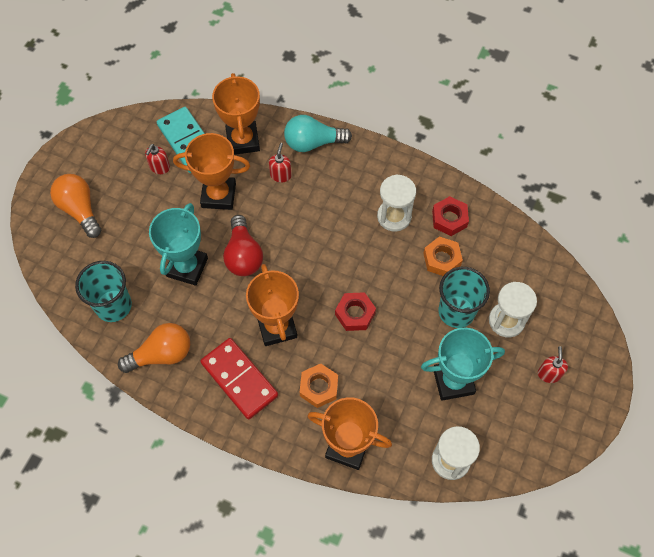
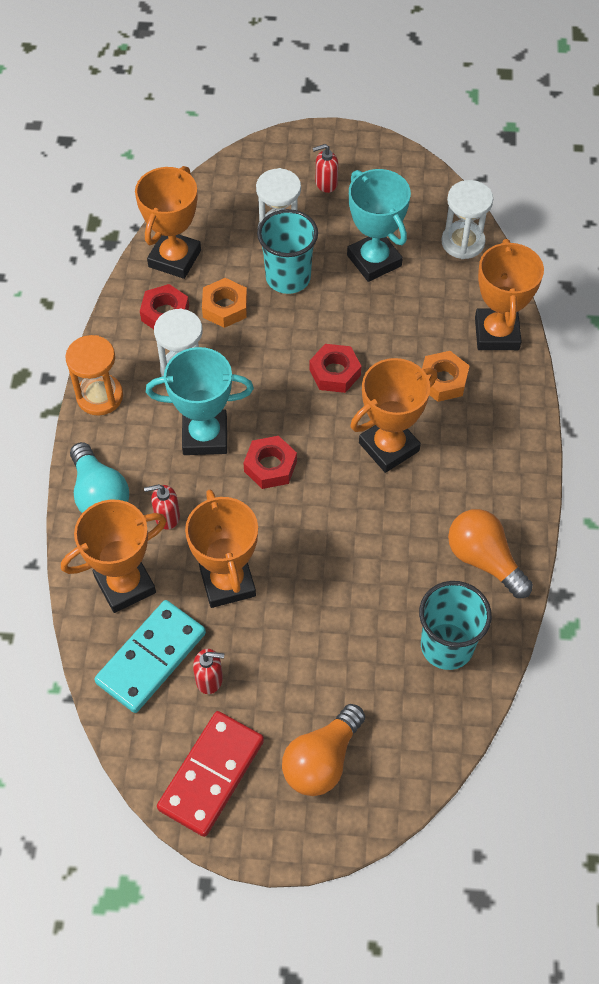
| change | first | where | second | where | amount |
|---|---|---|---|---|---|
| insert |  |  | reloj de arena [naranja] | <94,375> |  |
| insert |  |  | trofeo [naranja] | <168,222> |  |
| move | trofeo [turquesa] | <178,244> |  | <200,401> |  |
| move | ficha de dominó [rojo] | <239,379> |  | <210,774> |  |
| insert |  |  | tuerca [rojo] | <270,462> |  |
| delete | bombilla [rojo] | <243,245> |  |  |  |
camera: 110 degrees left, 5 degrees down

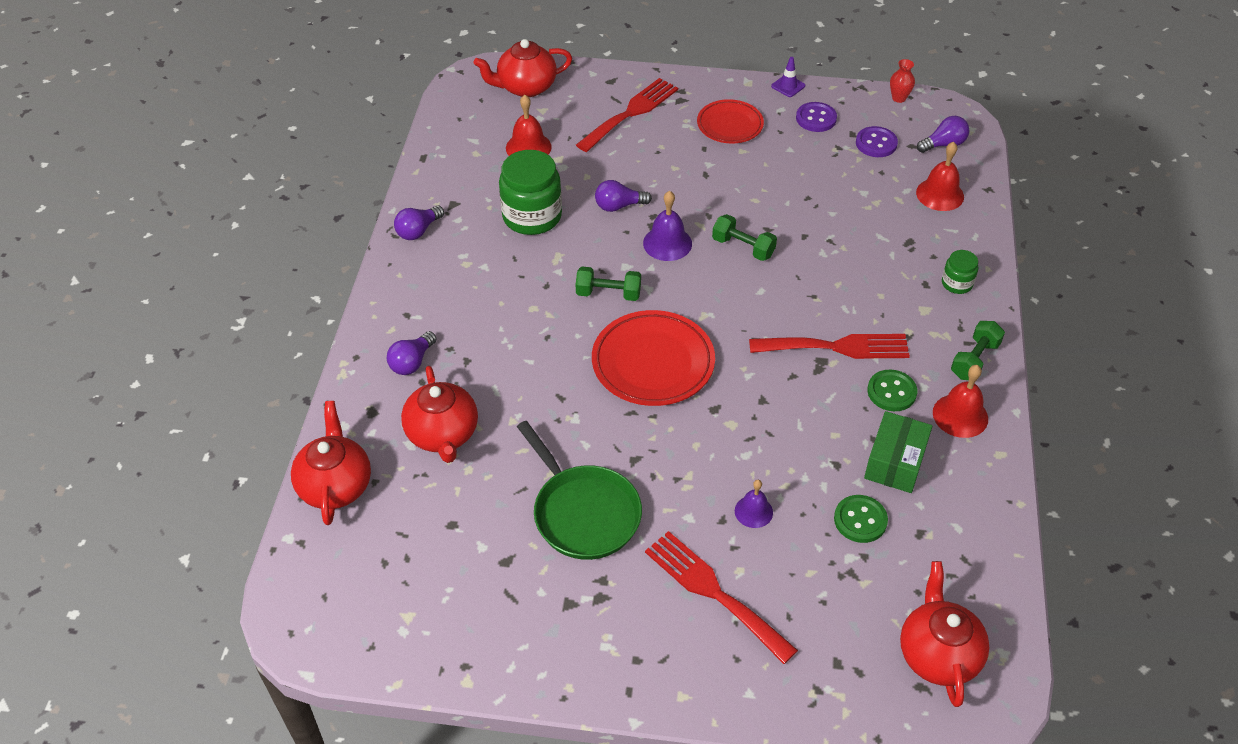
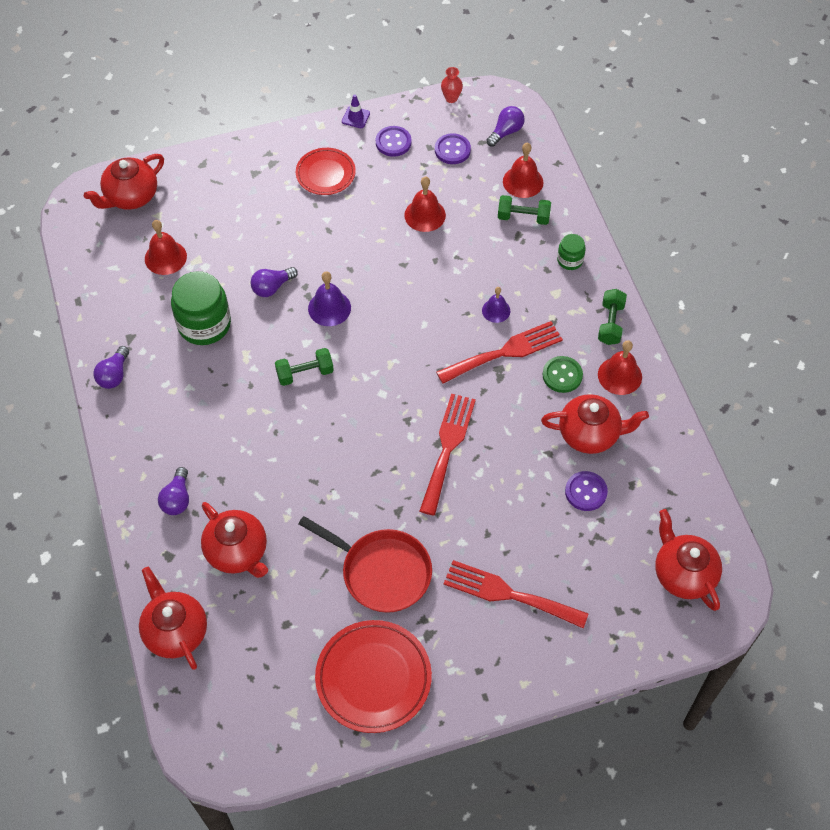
| change | first | where | second | where | amount |
|---|---|---|---|---|---|
| recolor | sartén [verde] | <579,490> | sartén [rojo] | <365,564> |  |
| move | plato [rojo] | <653,358> |  | <373,676> |  |
| insert |  |  | campana [rojo] | <425,204> |  |
| move | tenedor [rojo] | <627,115> |  | <448,454> |  |
| move | campana [morado] | <754,504> |  | <496,305> |  |
| move | mancuerna [verde] | <744,237> |  | <524,210> |  |
| replace | caja [verde] | <898,452> | tetera [rojo] | <595,424> |  |
| recolor | botón [verde] | <861,519> | botón [morado] | <586,491> |  |
camera: 25 degrees left, 10 degrees up

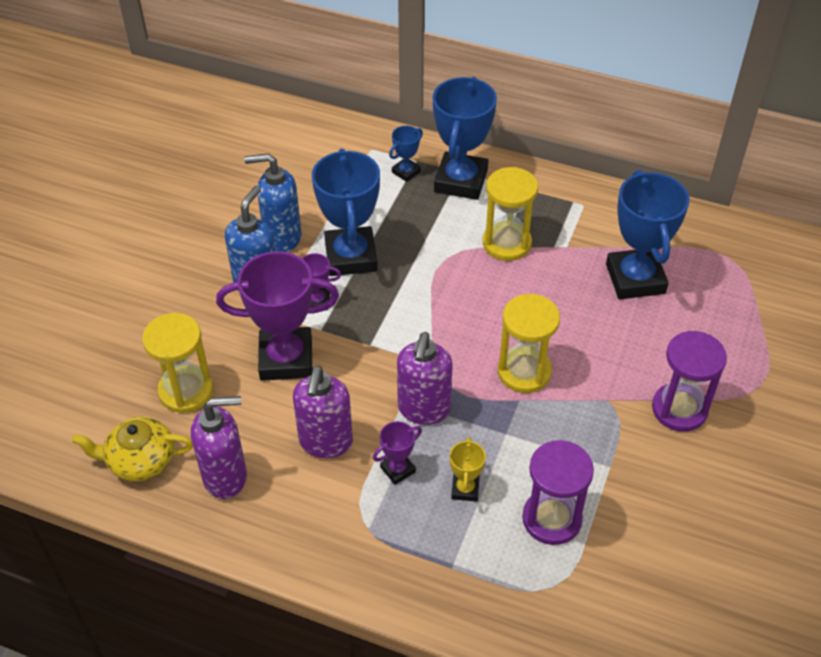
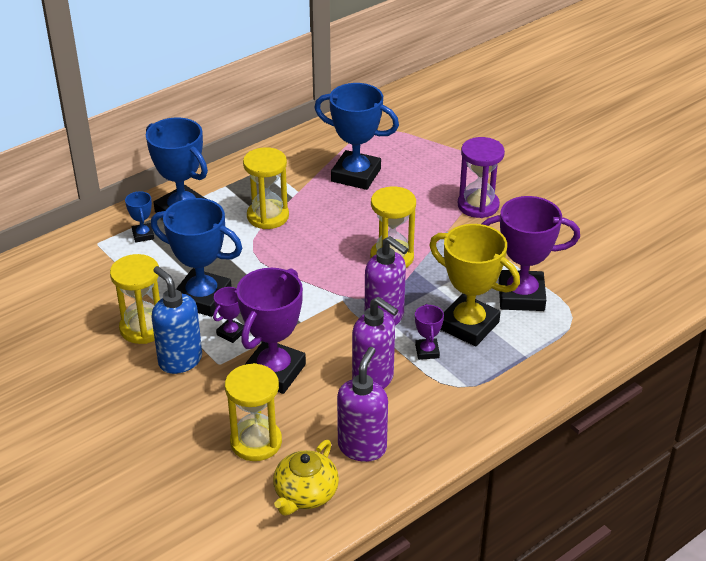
| change | first | where | second | where | amount |
|---|---|---|---|---|---|
| replace | dispensador de jabón [azul] | <273,202> | reloj de arena [amarillo] | <135,299> |  |
| resize | trofeo [amarillo] | <468,469> |  | <474,285> | x2.15 |
| replace | reloj de arena [morado] | <558,492> | trofeo [morado] | <531,253> |  |
camera: 60 degrees left, 10 degrees down

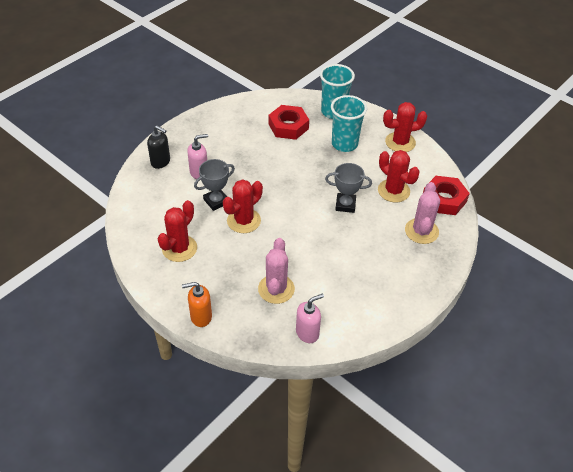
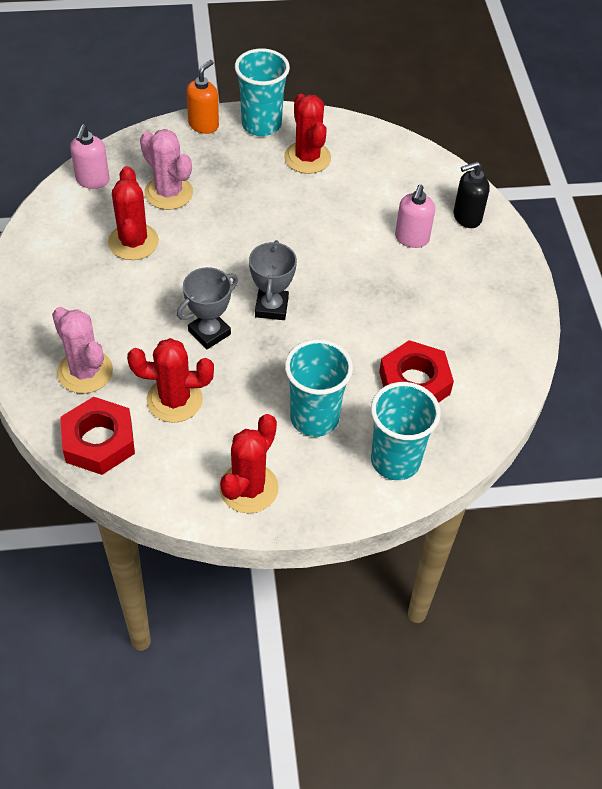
| change | first | where | second | where | amount |
|---|---|---|---|---|---|
| move | cactus [rojo] | <243,206> |  | <133,213> |  |
| insert |  |  | vaso [turquesa] | <262,92> |  |
| move | trofeo [gris] | <214,185> |  | <273,280> |  |
camera: 130 degrees right, 5 degrees up

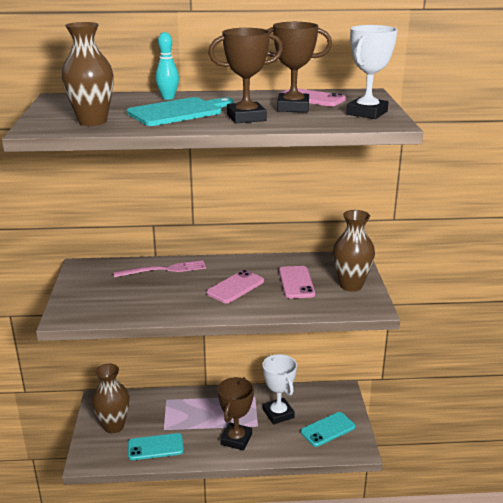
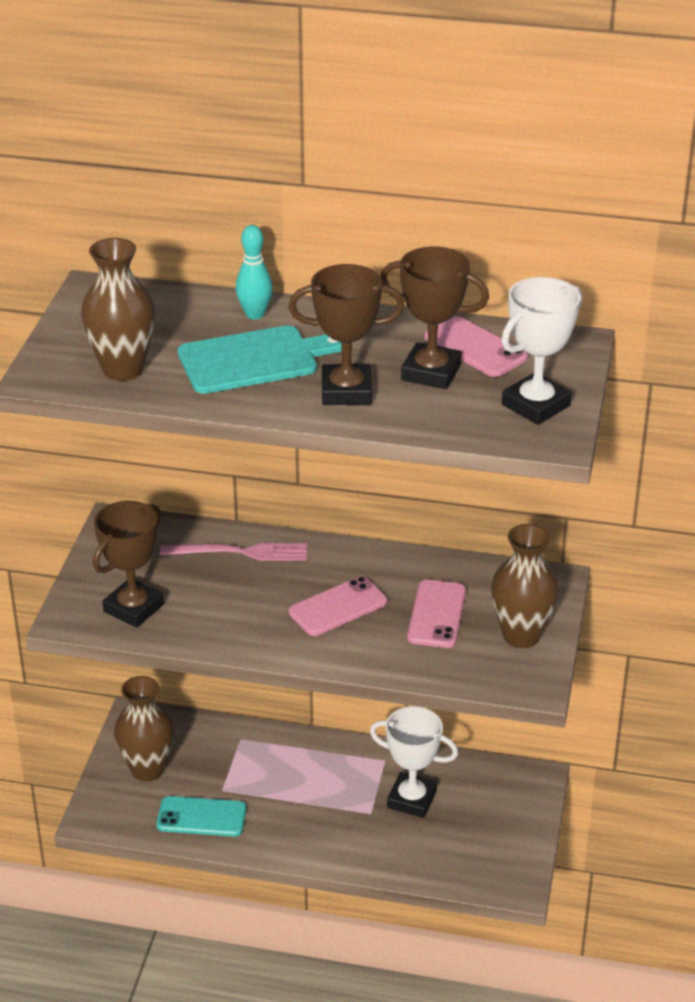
| change | first | where | second | where | amount |
|---|---|---|---|---|---|
| move | trofeo [marrón] | <236,414> |  | <128,564> |  |
| rotate | trofeo [blanco] | <279,389> |  | <414,762> | 60 degrees counterclockwise |
| delete | móvil [turquesa] | <328,429> |  |  |  |
camera: 15 degrees right, 10 degrees up

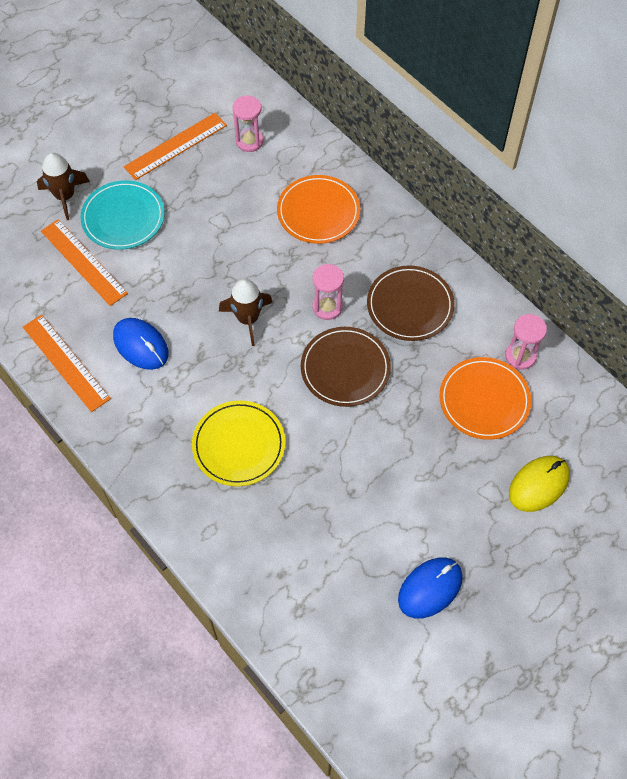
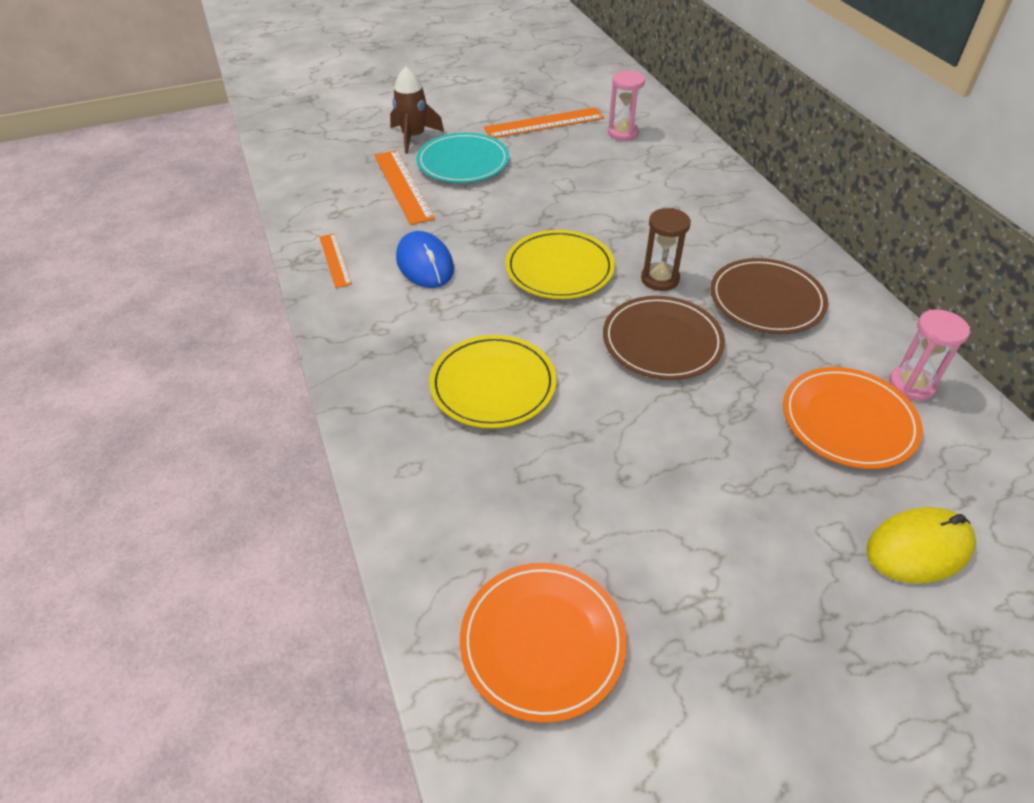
| change | first | where | second | where | amount |
|---|---|---|---|---|---|
| resize | regla [naranja] | <67,363> |  | <335,260> | x0.59 |
| move | plato [naranja] | <318,209> |  | <543,643> |  |
| replace | cohete [marrón] | <246,312> | plato [amarillo] | <560,264> |  |
| recolor | reloj de arena [rosa] | <328,292> | reloj de arena [marrón] | <666,249> |  |
| delete | ratón [azul] | <430,588> |  |  |  |
camera: 20 degrees right, 15 degrees down

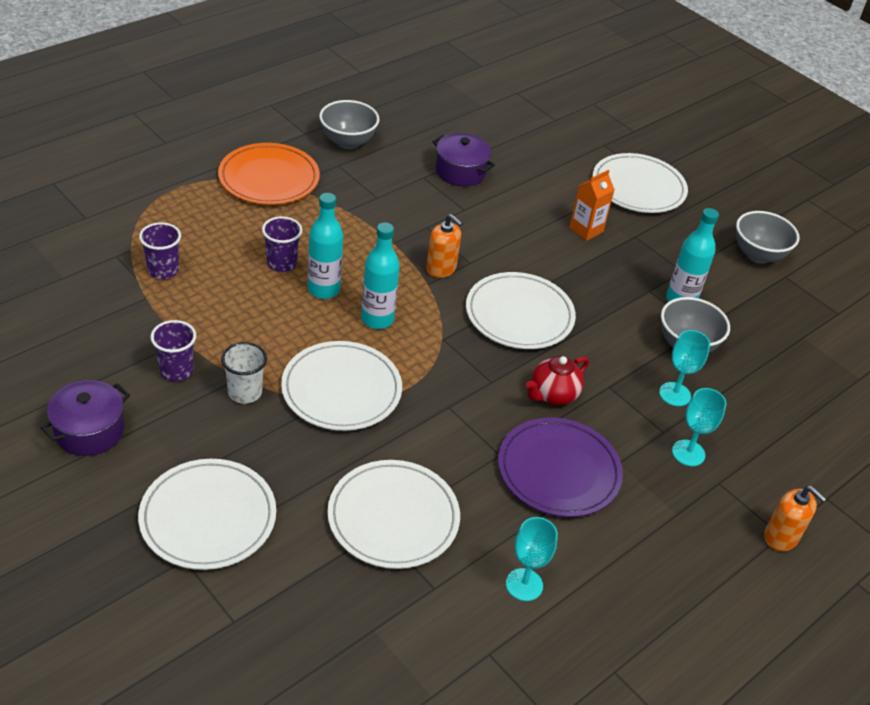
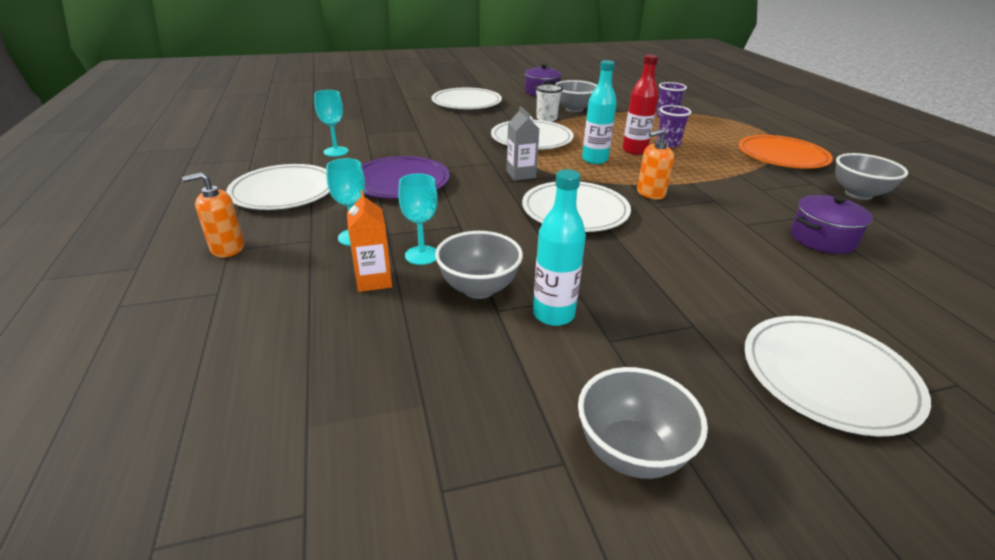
| change | first | where | second | where | amount |
|---|---|---|---|---|---|
| move | plato [blanco] | <393,514> |  | <278,187> |  |
| move | cartón de leche [naranja] | <592,205> |  | <369,241> |  |
| insert |  |  | cartón de leche [gris] | <522,143> |  |
| replace | vaso [morado] | <173,350> | cuenco [gris] | <576,96> |  |
| recolor | botella [turquesa] | <325,246> | botella [rojo] | <640,105> |  |
| delete | tetera [rojo] | <557,380> |  |  |  |
camera: 120 degrees right, 10 degrees down

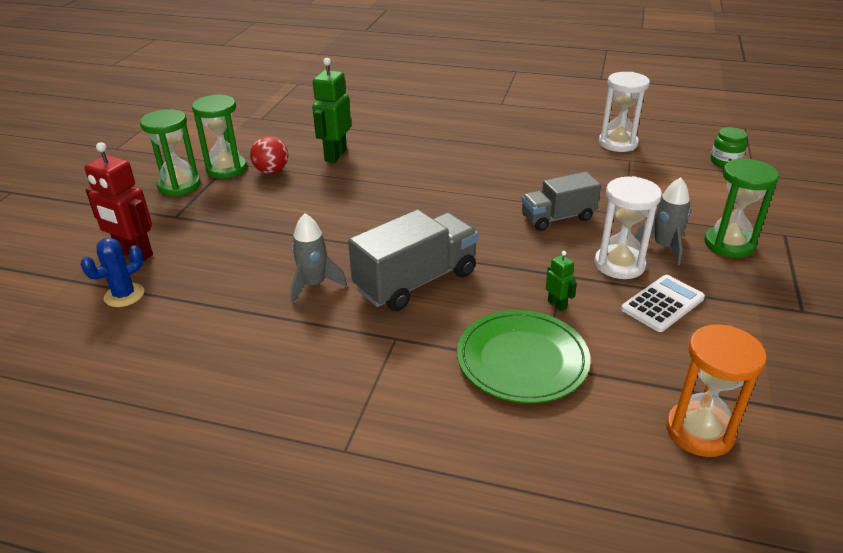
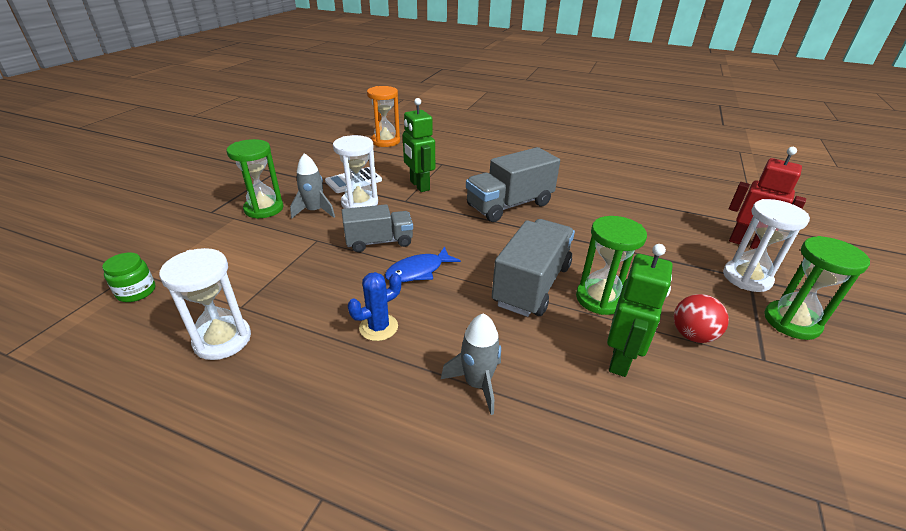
| change | first | where | second | where | amount |
|---|---|---|---|---|---|
| move | cactus [azul] | <112,272> |  | <374,306> |  |
| insert |  |  | pez [azul] | <423,264> |  |
| resize | robot [verde] | <561,281> |  | <419,145> | x2.06 |
| move | cohete [gris] | <318,257> |  | <471,364> |  |
| insert |  |  | camión [gris] | <533,268> |  |
| move | reloj de arena [verde] | <219,136> |  | <611,265> |  |
| insert |  |  | reloj de arena [blanco] | <766,245> |  |
| delete | plato [verde] | <524,356> |  |  |  |
camera: 175 degrees left, 0 degrees up

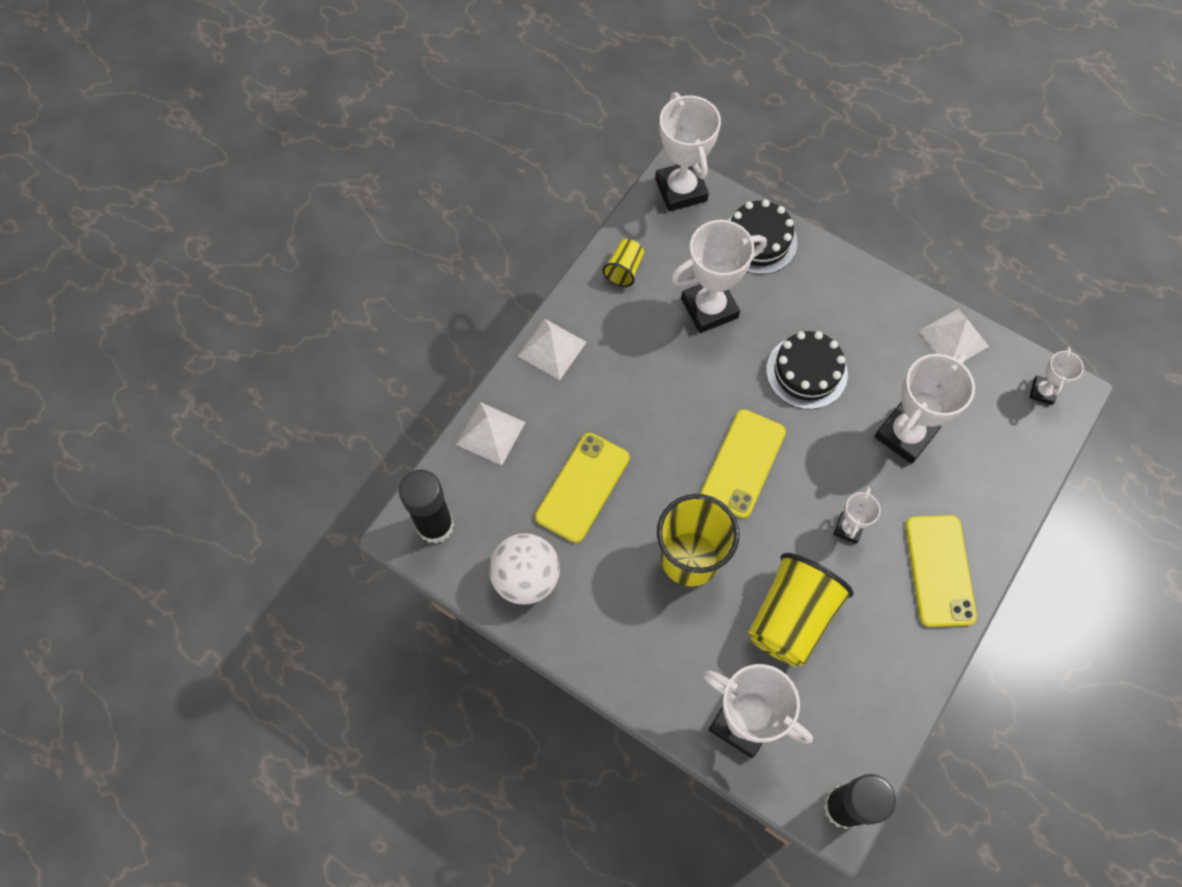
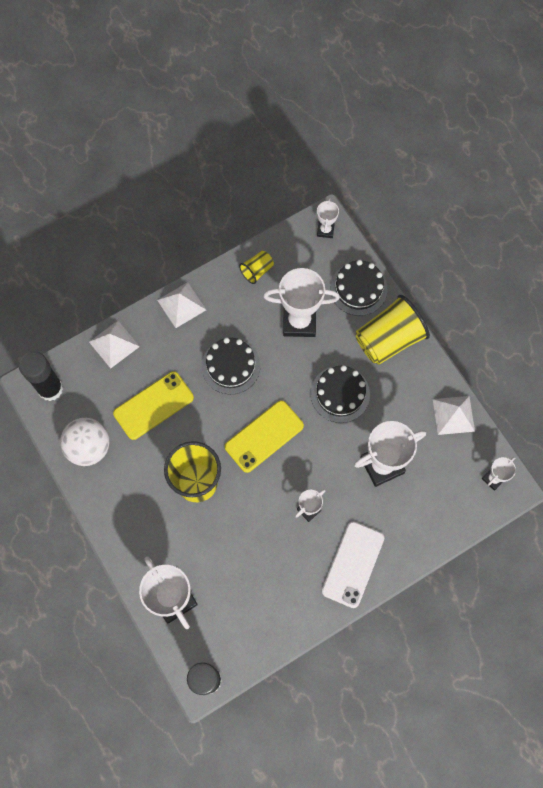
| change | first | where | second | where | amount |
|---|---|---|---|---|---|
| insert |  |  | tarta [negro] | <231,366> |  |
| resize | trofeo [blanco] | <688,151> |  | <328,218> | x0.52 |
| recolor | móvil [amarillo] | <941,571> | móvil [blanco] | <353,564> |  |
| move | vaso [amarillo] | <801,610> |  | <393,330> |  |
camera: 25 degrees right, 5 degrees up

